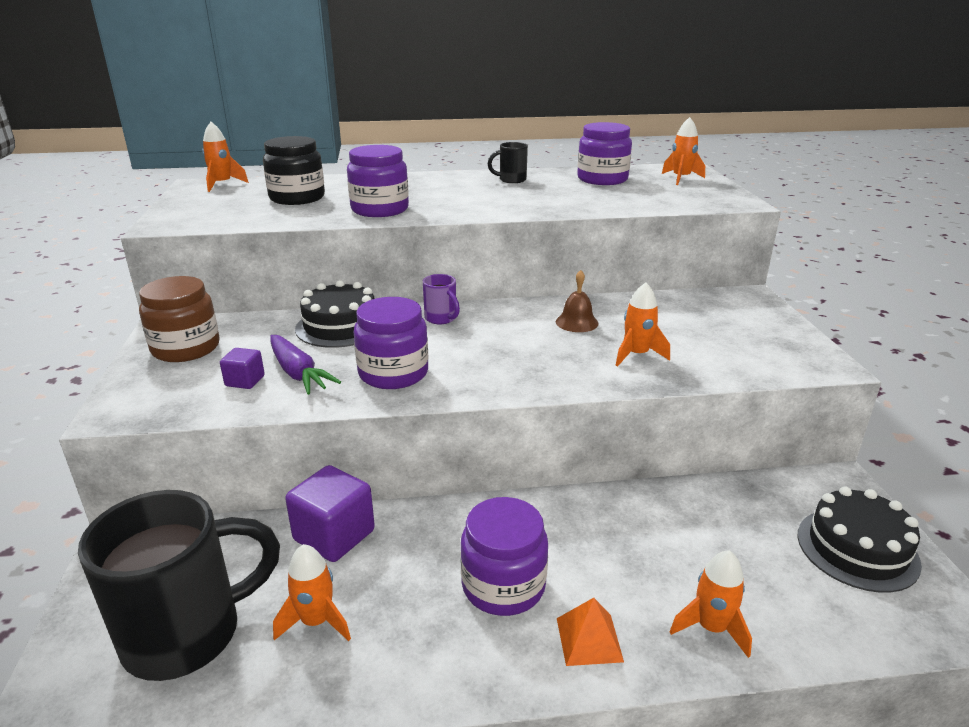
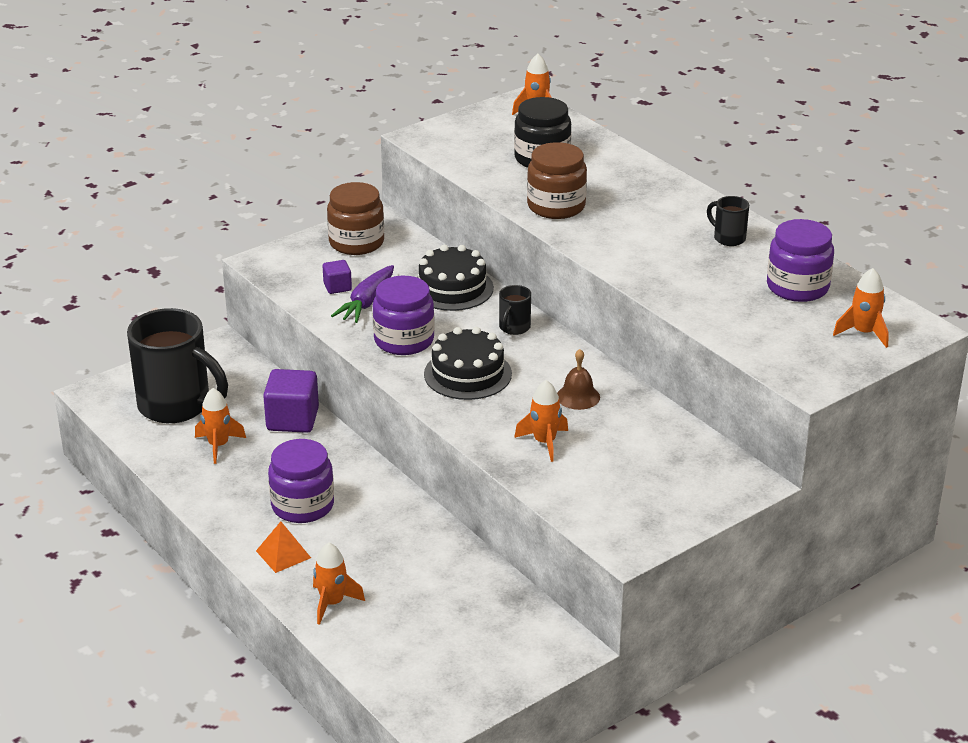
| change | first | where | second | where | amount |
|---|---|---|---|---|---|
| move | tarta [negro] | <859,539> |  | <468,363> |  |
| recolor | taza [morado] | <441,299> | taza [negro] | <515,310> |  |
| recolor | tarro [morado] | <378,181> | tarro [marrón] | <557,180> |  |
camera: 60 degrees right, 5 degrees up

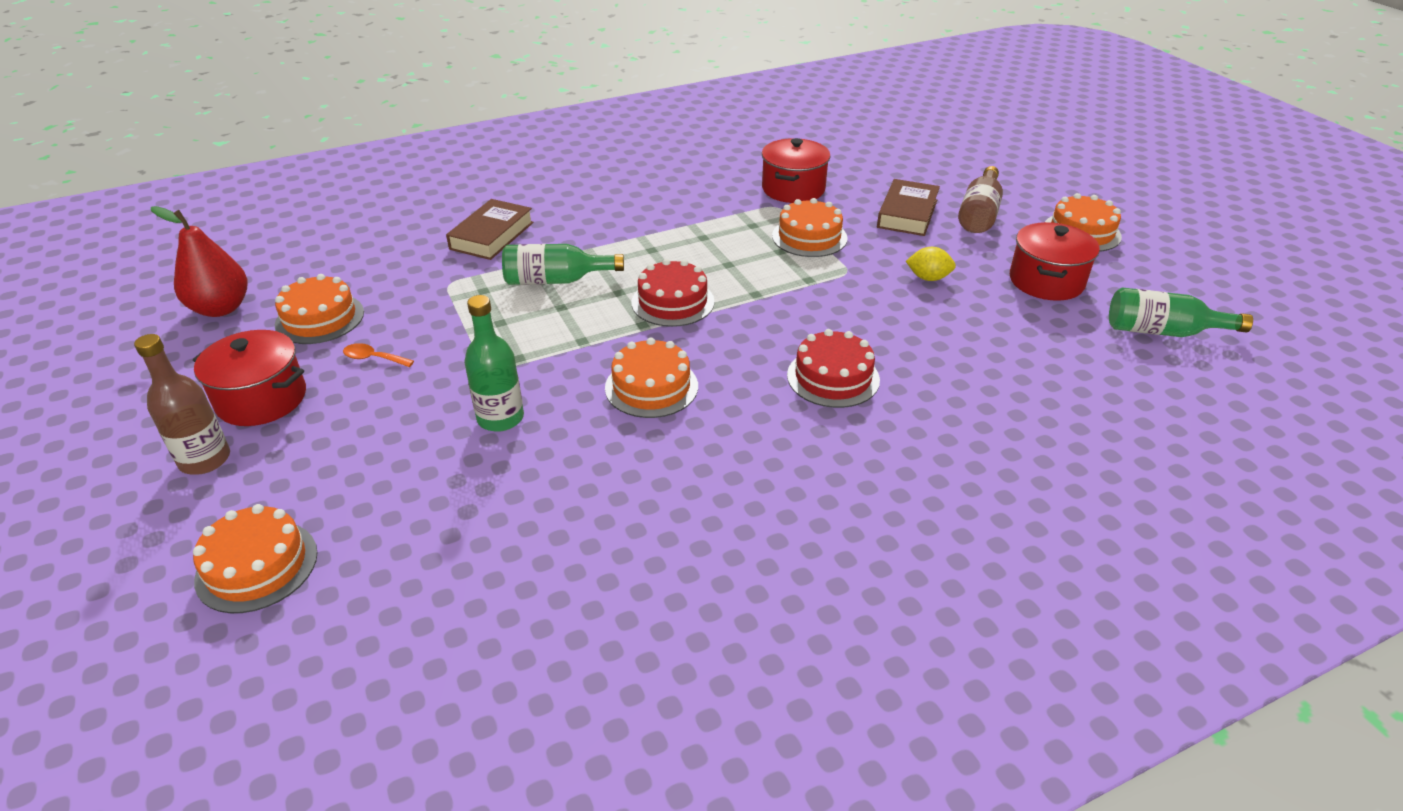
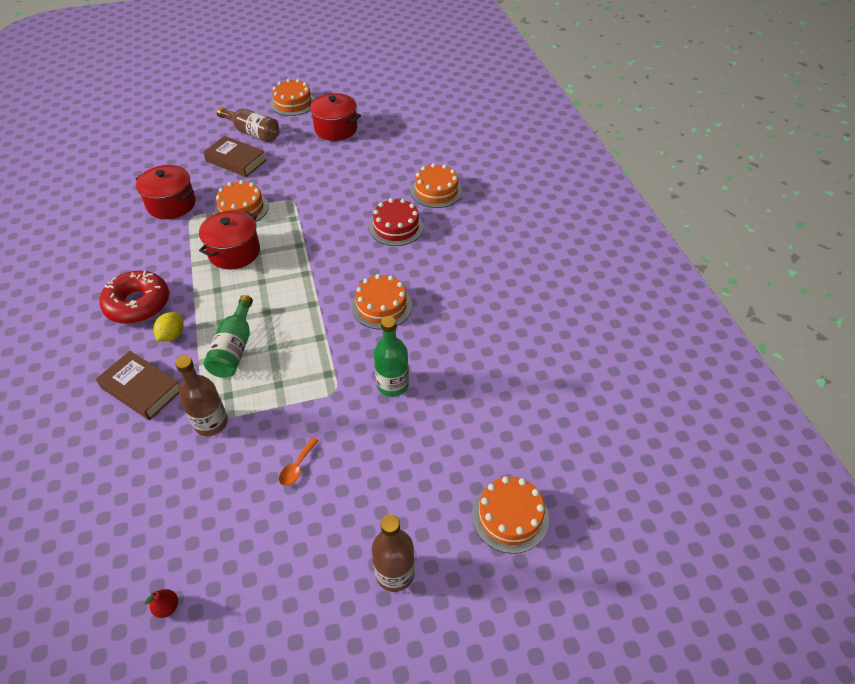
| change | first | where | second | where | amount |
|---|---|---|---|---|---|
| insert |  |  | rosquilla [rojo] | <134,297> |  |
| resize | pera [rojo] | <199,261> |  | <161,603> | x0.42 |
| move | limón [amarillo] | <931,264> |  | <168,327> |  |
| insert |  |  | botella [marrón] | <201,395> |  |
| move | olla [rojo] | <249,378> |  | <229,239> |  |
| move | tarta [naranja] | <319,309> |  | <436,185> |  |
| delete | tarta [rojo] | <673,293> |  |  |  |
| delete | botella [verde] | <1181,312> |  |  |  |
camera: 80 degrees left, 10 degrees up

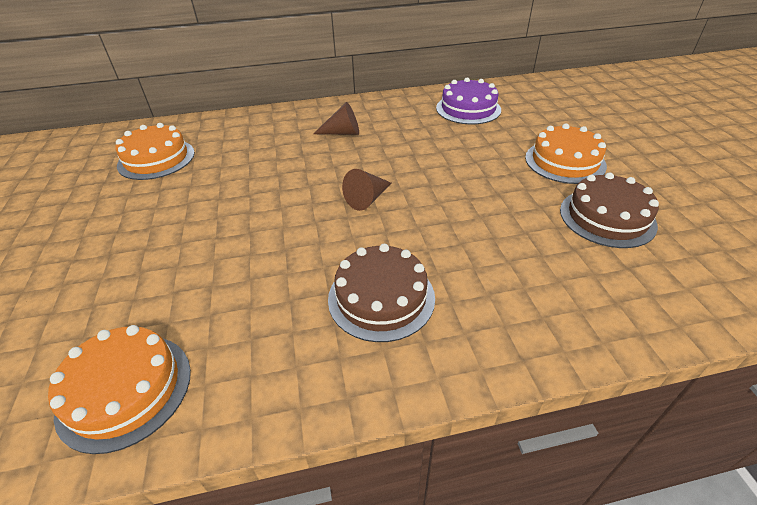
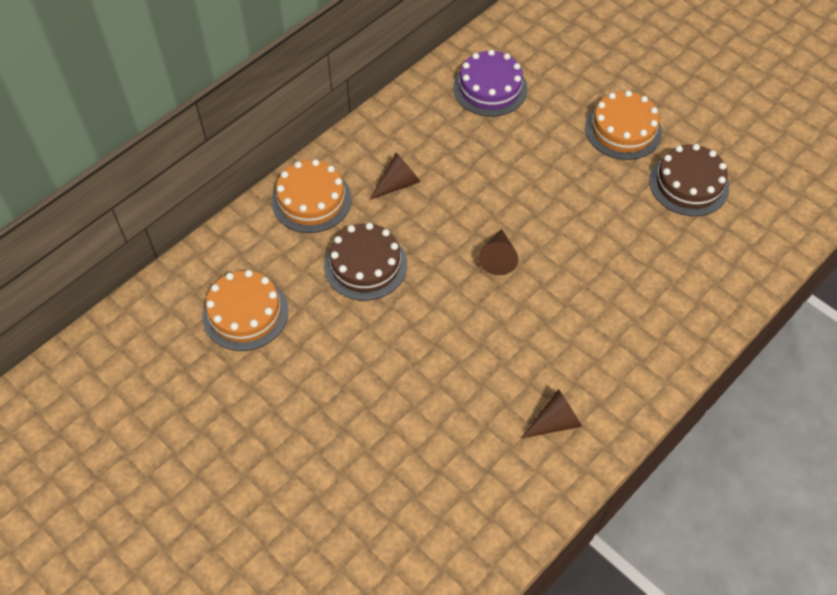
| change | first | where | second | where | amount |
|---|---|---|---|---|---|
| move | tarta [naranja] | <119,389> |  | <312,196> |  |
| move | tarta [marrón] | <381,293> |  | <365,261> |  |
| insert |  |  | cono [marrón] | <551,413> |  |
camera: 35 degrees left, 15 degrees up

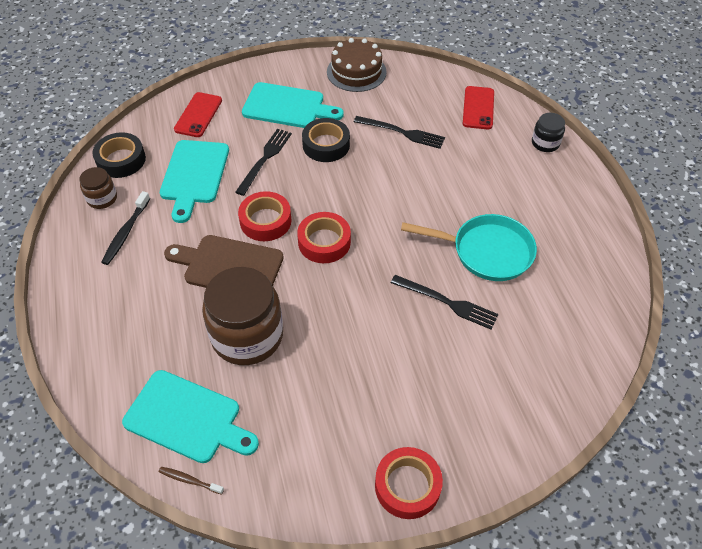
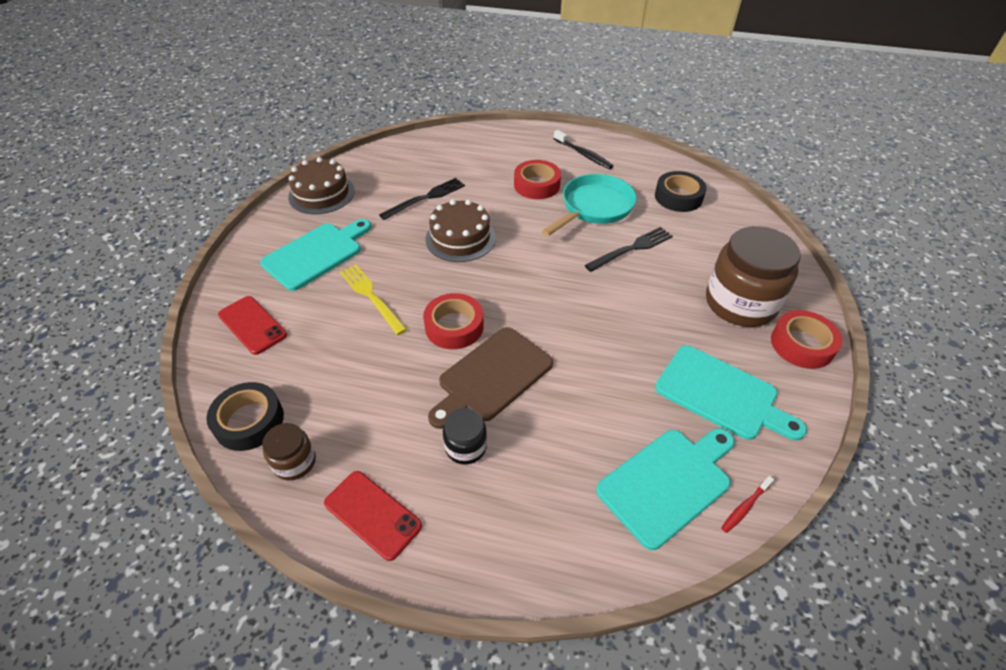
| change | first | where | second | where | amount |
|---|---|---|---|---|---|
| move | móvil [rojo] | <478,107> |  | <373,516> |  |
| recolor | tenedor [negro] | <263,162> | tenedor [amarillo] | <373,299> |  |
| insert |  |  | tarta [marrón] | <460,230> |  |
| move | tarro [negro] | <548,132> |  | <465,436> |  |
| move | cinta adhesiva [rojo] | <324,237> |  | <537,179> |  |
| move | cepillo de dientes [negro] | <125,228> |  | <583,149> |  |
| move | cinta adhesiva [negro] | <326,140> |  | <681,191> |  |
| move | tabla de cortar [turquesa] | <194,181> |  | <731,393> |  |
| move | tarro [marrón] | <242,316> |  | <753,276> |  |
| recolor | cepillo de dientes [marrón] | <191,481> | cepillo de dientes [rojo] | <747,504> |  |
camera: 60 degrees left, 5 degrees down

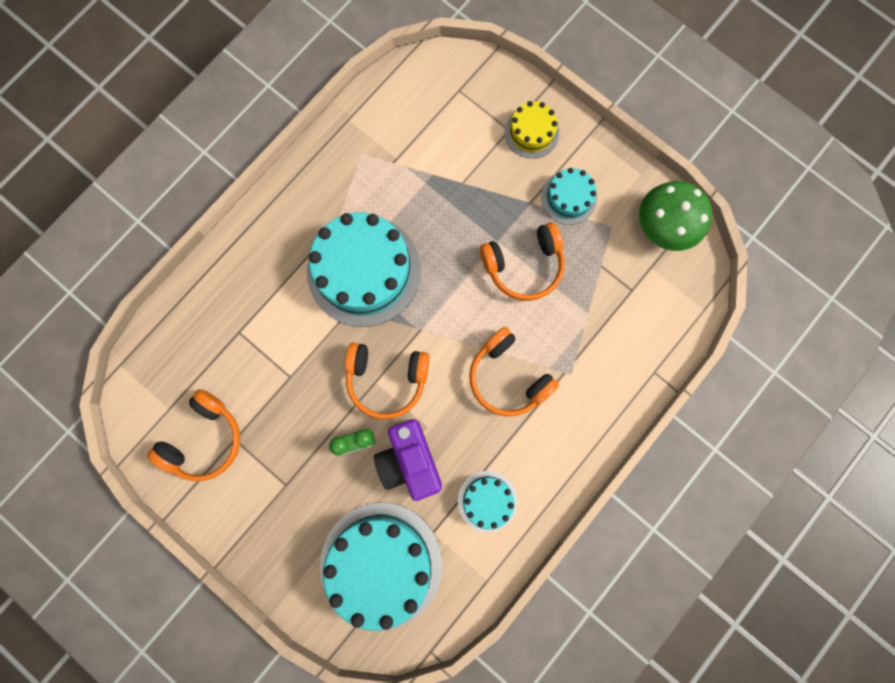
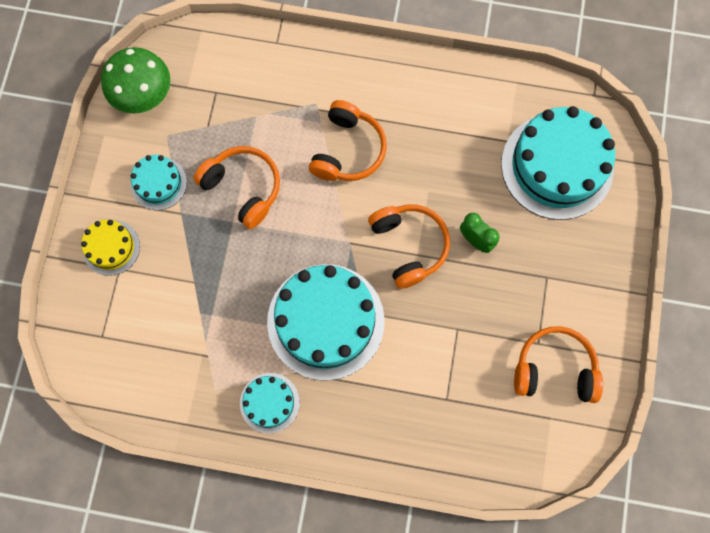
| change | first | where | second | where | amount |
|---|---|---|---|---|---|
| move | tarta [turquesa] | <488,501> |  | <270,403> |  |
| delete | cámara [morado] | <408,460> |  |  |  |
camera: 120 degrees left, 5 degrees down

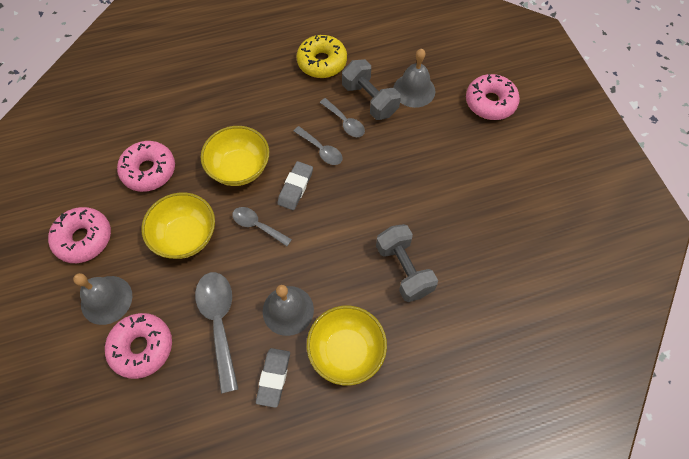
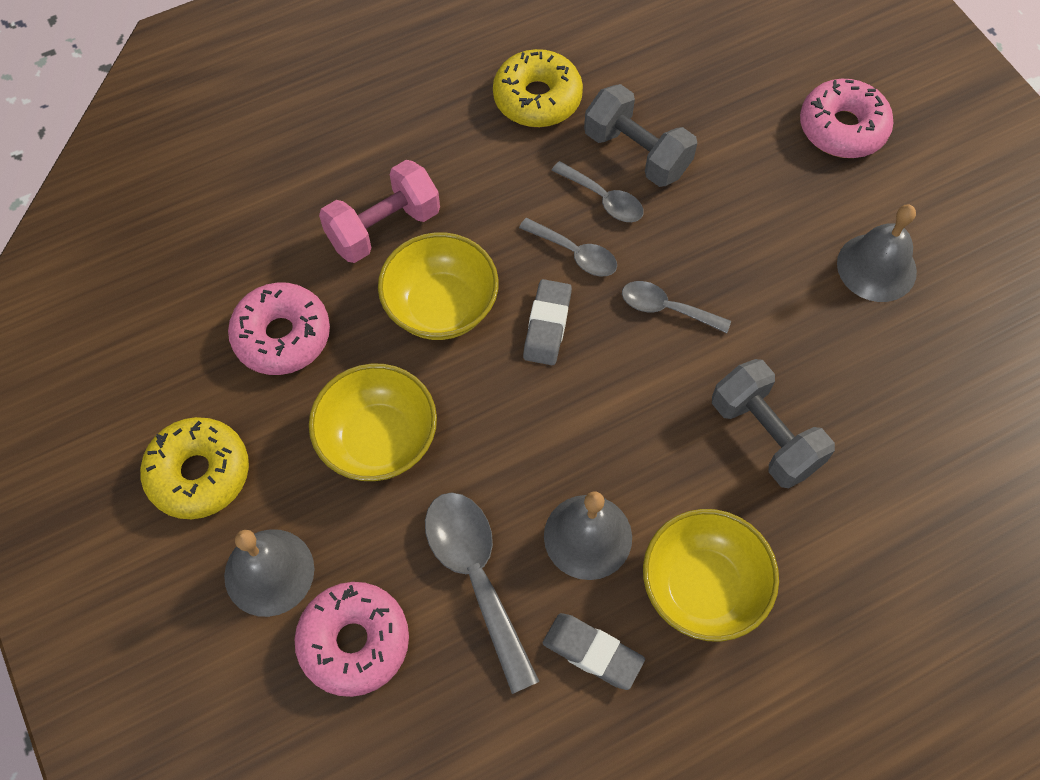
| change | first | where | second | where | amount |
|---|---|---|---|---|---|
| recolor | rosquilla [rosa] | <79,235> | rosquilla [amarillo] | <194,468> |  |
| insert |  |  | mancuerna [rosa] | <379,211> |  |
| rotate | goma de borrar [gris] | <273,378> |  | <594,651> | 60 degrees counterclockwise |
| move | cuchara [gris] | <262,226> |  | <676,307> |  |
| move | campana [gris] | <414,78> |  | <877,253> |  |
camera: 10 degrees left, 0 degrees up

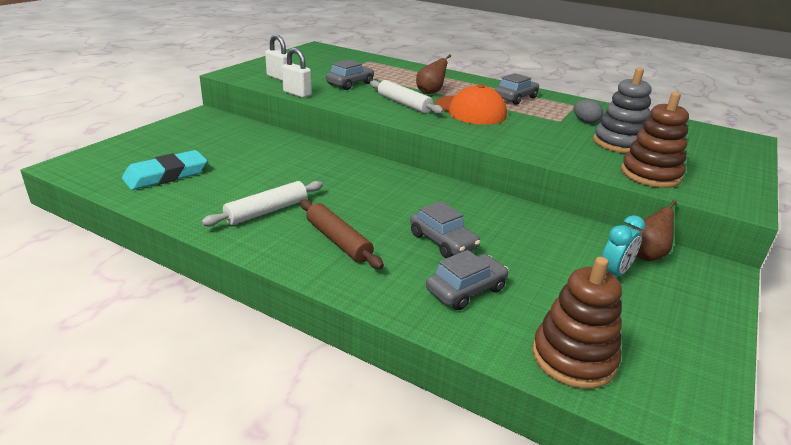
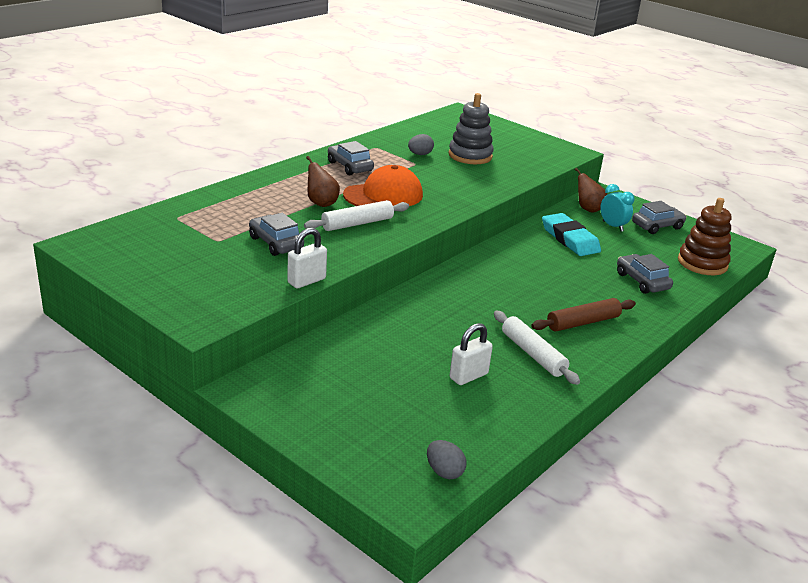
| change | first | where | second | where | amount |
|---|---|---|---|---|---|
| insert |  |  | huevo [gris] | <446,459> |  |
| move | candado [blanco] | <276,58> |  | <471,354> |  |
| move | goma de borrar [turquesa] | <164,170> |  | <571,234> |  |
| move | coche [gris] | <445,229> |  | <659,217> |  |
| delete | juguete apilable [marrón] | <655,140> |  |  |  |
camera: 80 degrees left, 0 degrees up

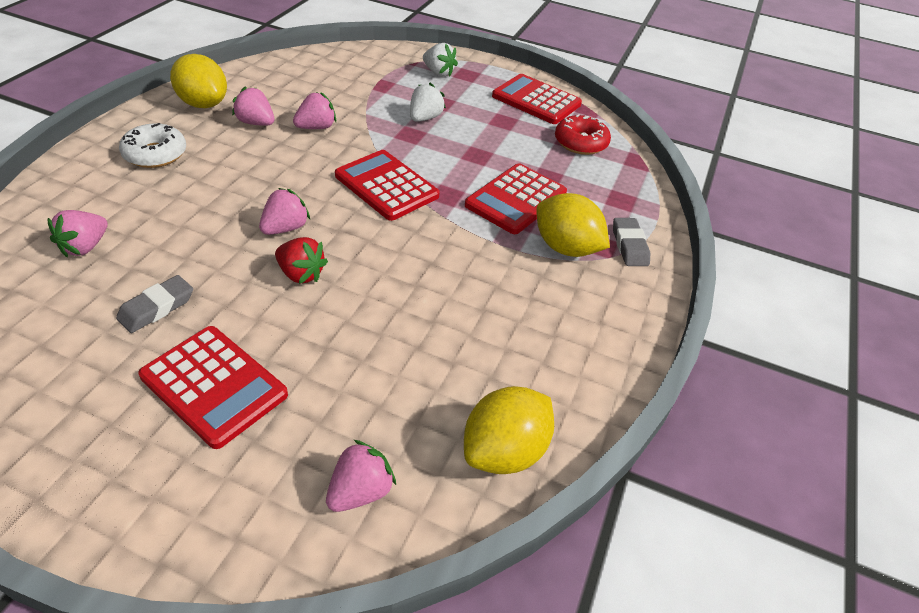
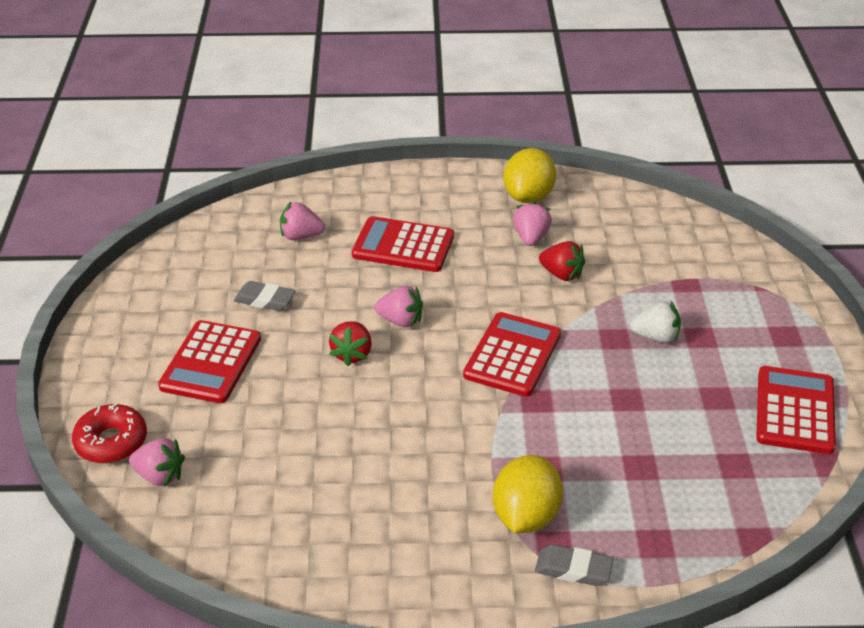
| change | first | where | second | where | amount |
|---|---|---|---|---|---|
| move | rosquilla [rojo] | <583,134> |  | <109,433> |  |
| move | calculadora [rojo] | <516,198> |  | <403,244> |  |
| rotate | goma de borrar [gris] | <631,242> |  | <574,565> | 45 degrees clockwise |
| recolor | fresa [rosa] | <314,110> | fresa [rojo] | <562,261> |  |
| delete | rosquilla [blanco] | <152,145> |  |  |  |
| delete | fresa [blanco] | <440,60> |  |  |  |
| delete | limón [amarillo] | <509,430> |  |  |  |
camera: 70 degrees right, 5 degrees down

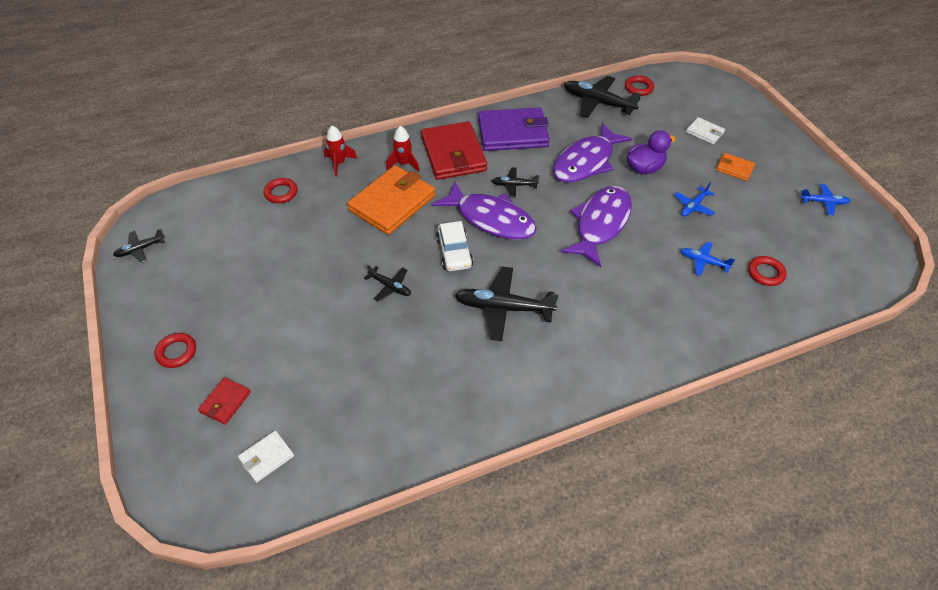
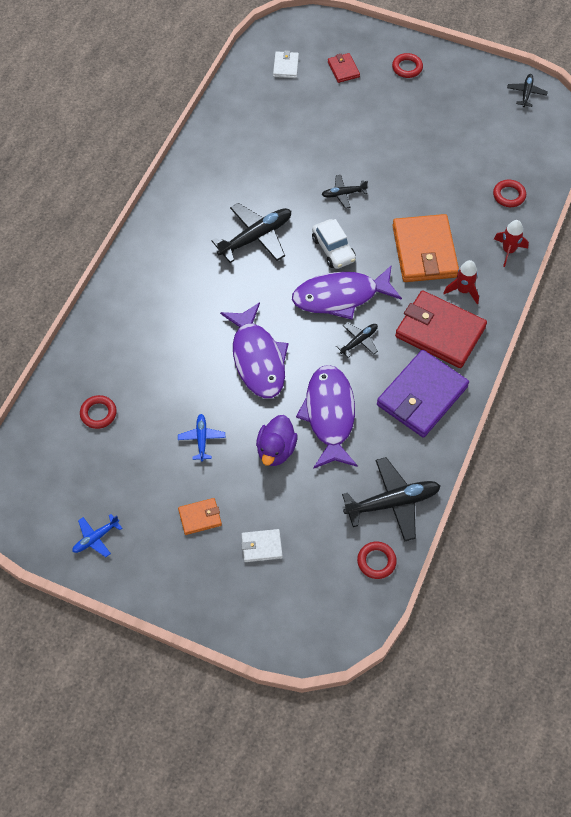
| change | first | where | second | where | amount |
|---|---|---|---|---|---|
| rotate | coche [blanco] | <454,246> |  | <334,244> | 150 degrees counterclockwise |
| delete | avión [azul] | <708,259> |  |  |  |
camera: 135 degrees right, 10 degrees up

